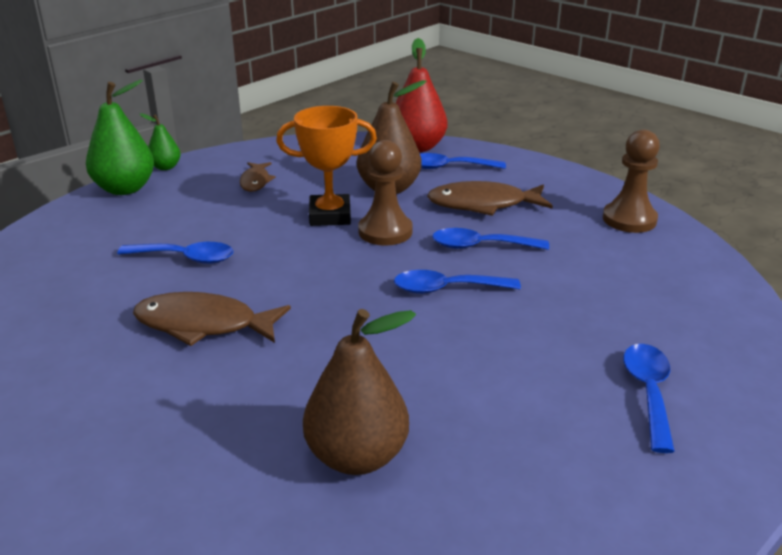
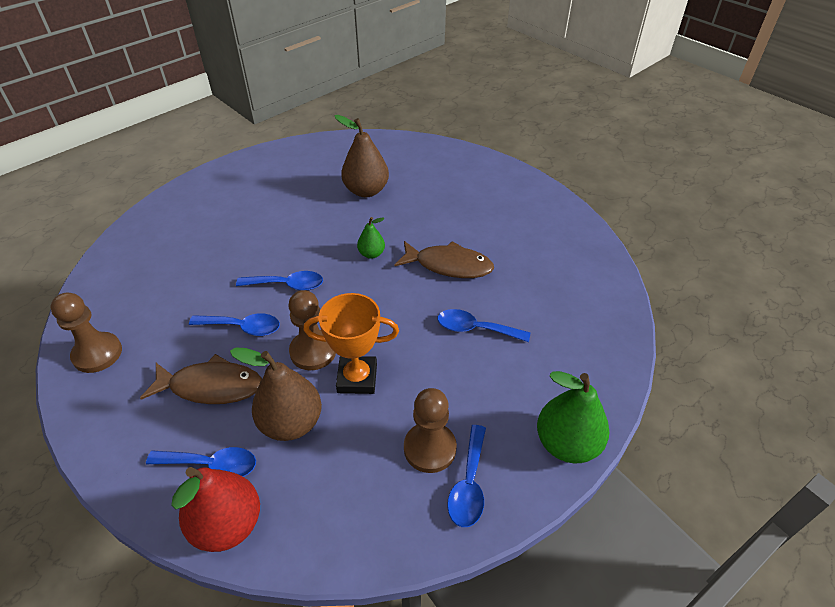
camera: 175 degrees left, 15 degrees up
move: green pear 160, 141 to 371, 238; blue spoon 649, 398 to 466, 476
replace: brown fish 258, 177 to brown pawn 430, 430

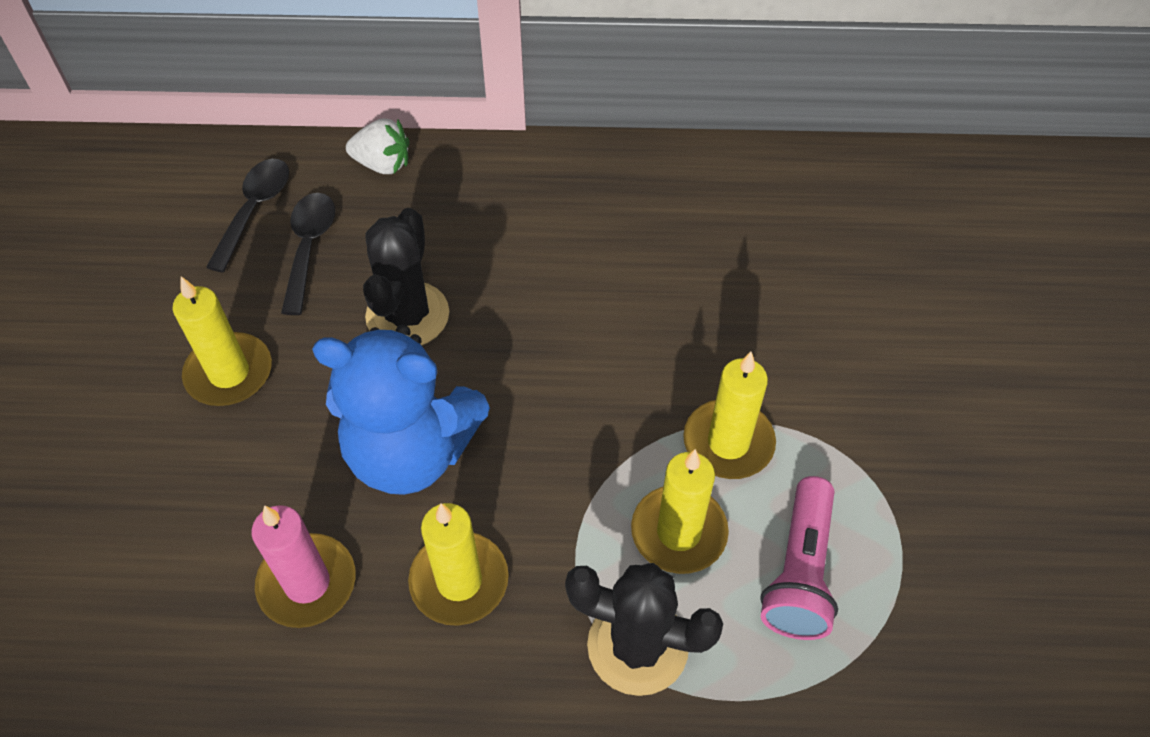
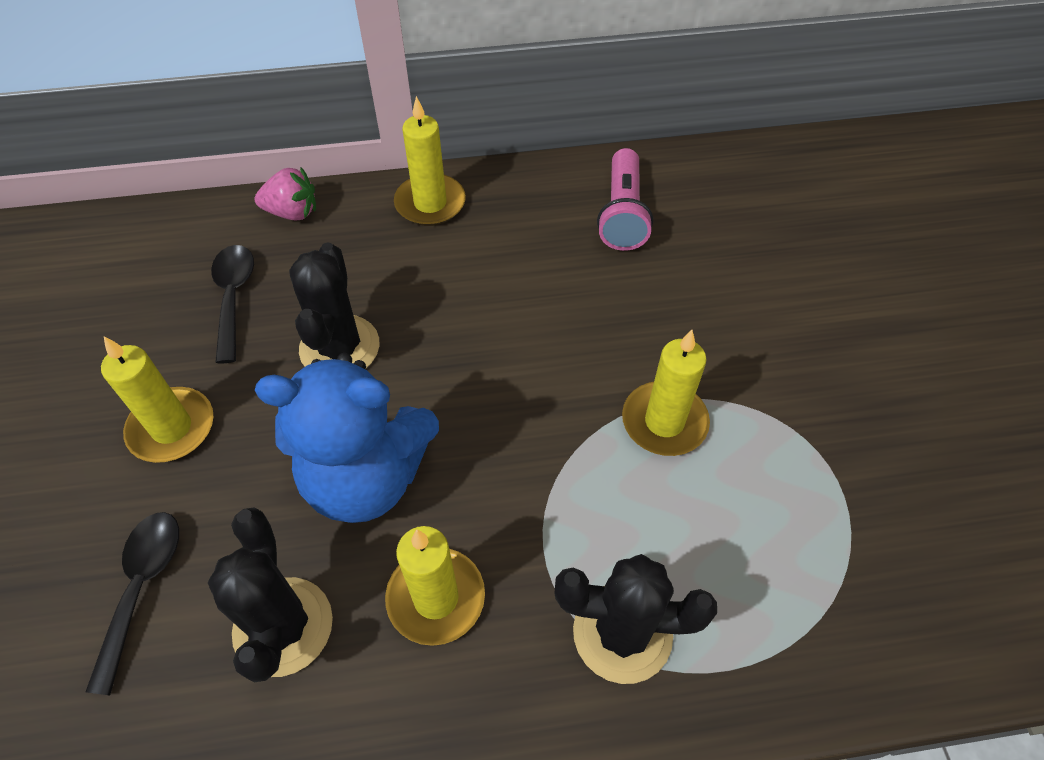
camera: 10 degrees left, 0 degrees up
move: black spoon 247, 215 to 132, 603; yellow candle 680, 511 to 430, 161; pink flashlight 799, 558 to 625, 199
replace: pink candle 303, 566 to black cactus 270, 595
recolor: white strawberry 377, 146 to pink strawberry 285, 193

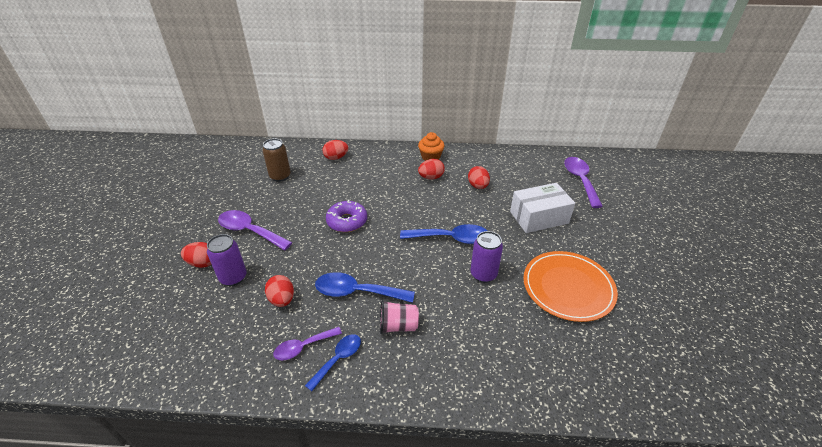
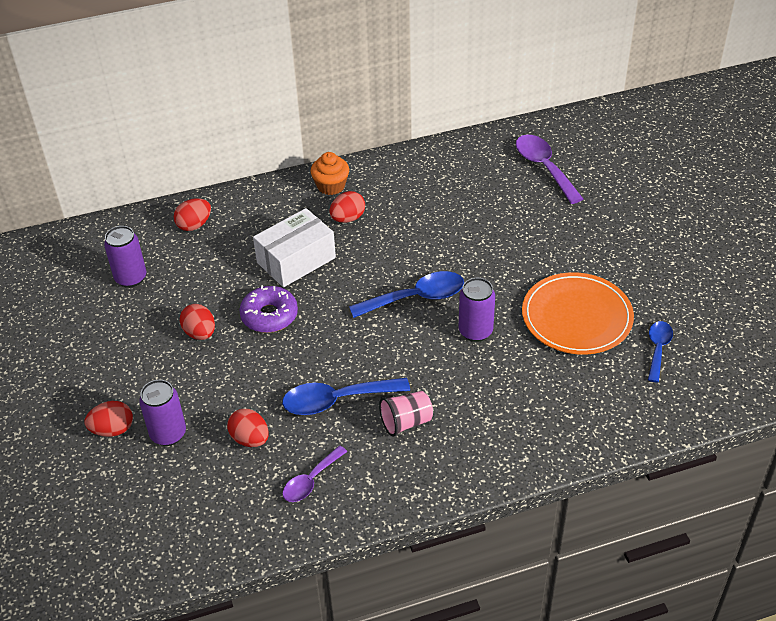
camera: 20 degrees left, 5 degrees up
delete: purple spoon 255, 230
move: blue spoon 333, 362 to 660, 352; red egg 479, 177 to 197, 322; white box 542, 208 to 294, 247
recolor: brown can 276, 160 to purple can 125, 257

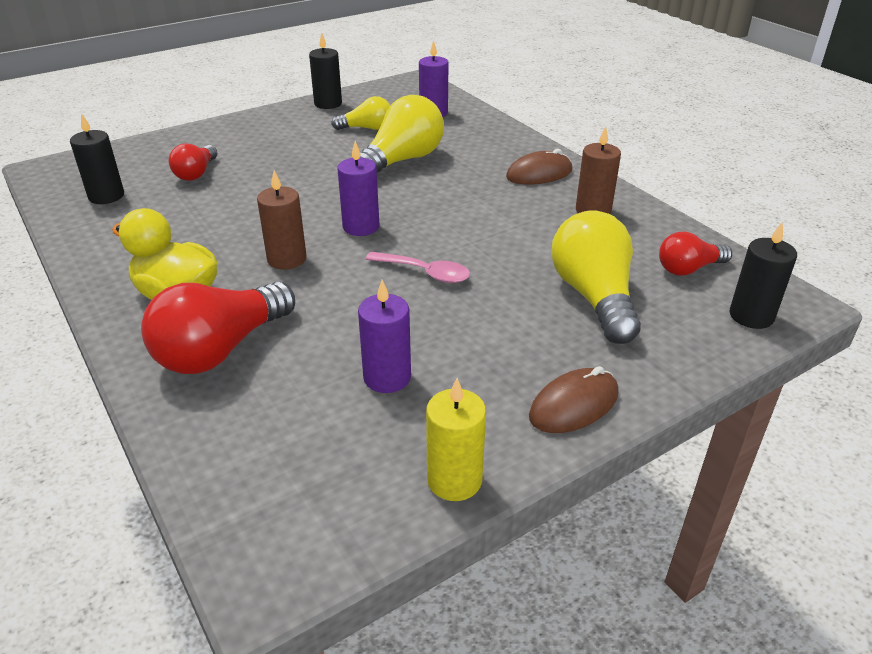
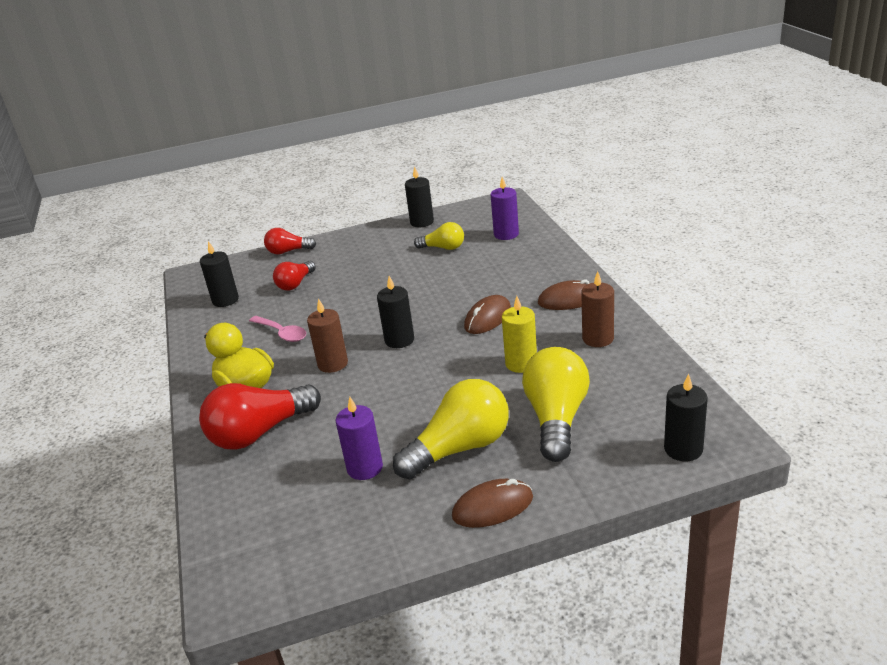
camera: 20 degrees right, 5 degrees down
insert: brown mouse 487, 314
move: yellow light bulb 402, 133 to 451, 429; pink spoon 418, 267 to 277, 329; yellow candle 456, 439 to 519, 334; red light bulb 695, 254 to 290, 241
recolor: purple candle 358, 188 to black candle 395, 312

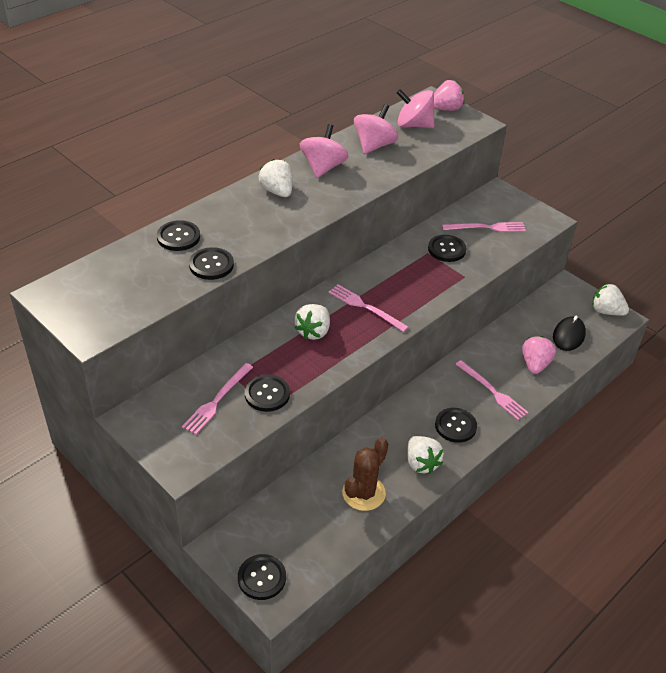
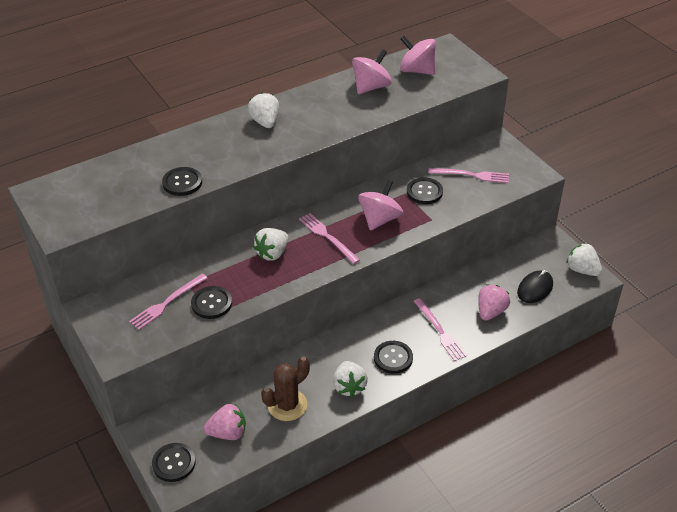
camera: 15 degrees right, 0 degrees up
delete: black button 178, 235
move: pink spinning top 324, 151 to 380, 205; pink strawberry 449, 95 to 225, 422

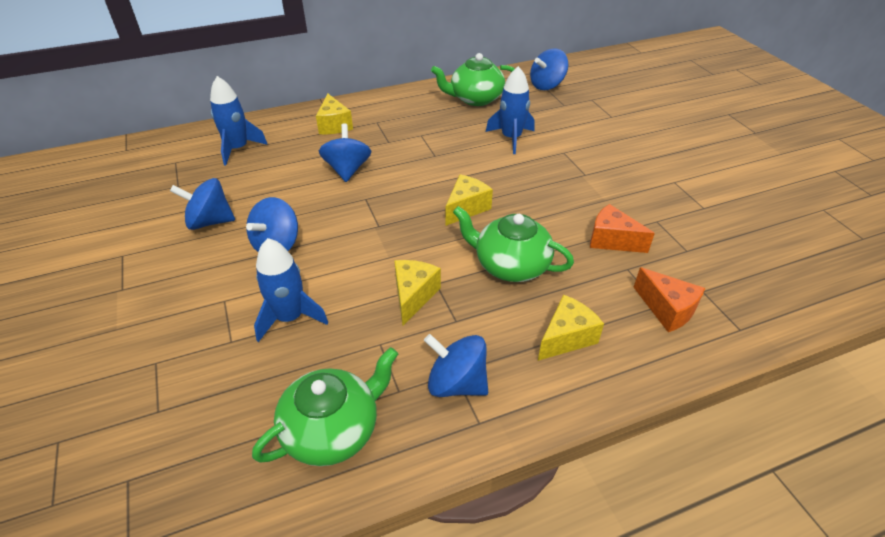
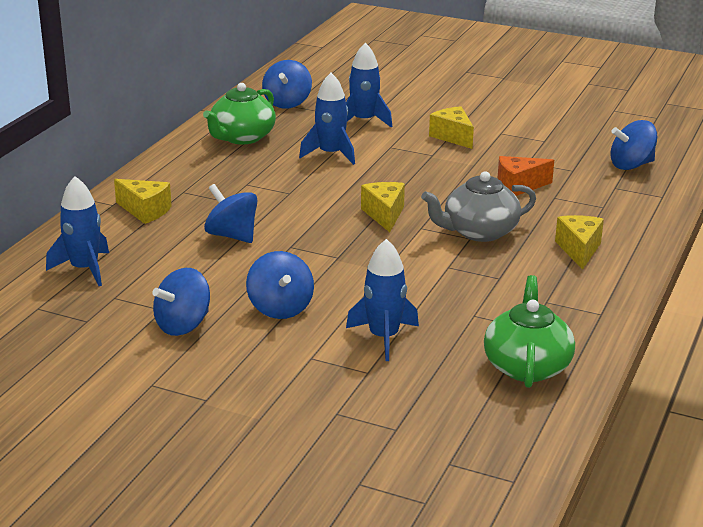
camera: 45 degrees left, 15 degrees down
delete: orange cheese 669, 299
insert: blue rocket 369, 85
move: yellow cheese 417, 293 to 451, 127; blue spinning top 456, 365 to 633, 145
recolor: green teapot 513, 244 to grey teapot 478, 206

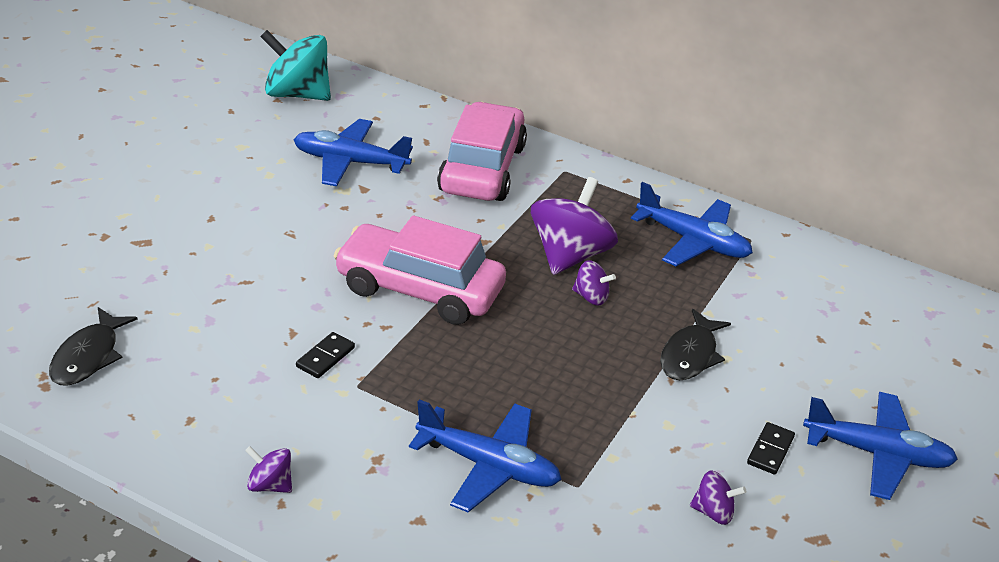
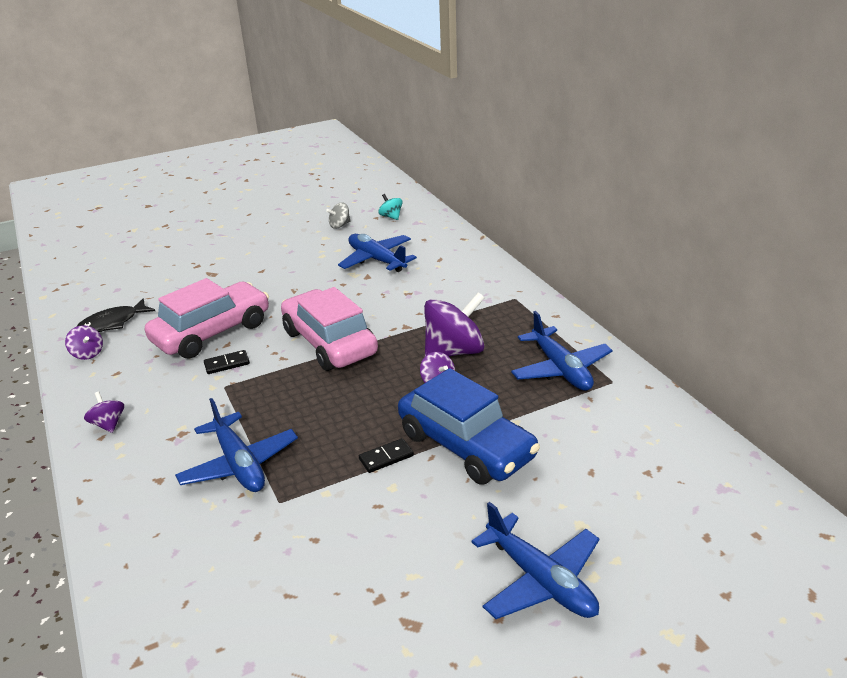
camera: 40 degrees right, 5 degrees down
insert: grey spinning top 338, 216
move: pink car 482, 151 to 207, 318; purple spinning top 718, 498 to 84, 342; black domino 771, 448 to 386, 455
replace: black fish 695, 344 to blue car 469, 426
resize: turquoise spinning top 295, 65 = 390, 207 x0.48

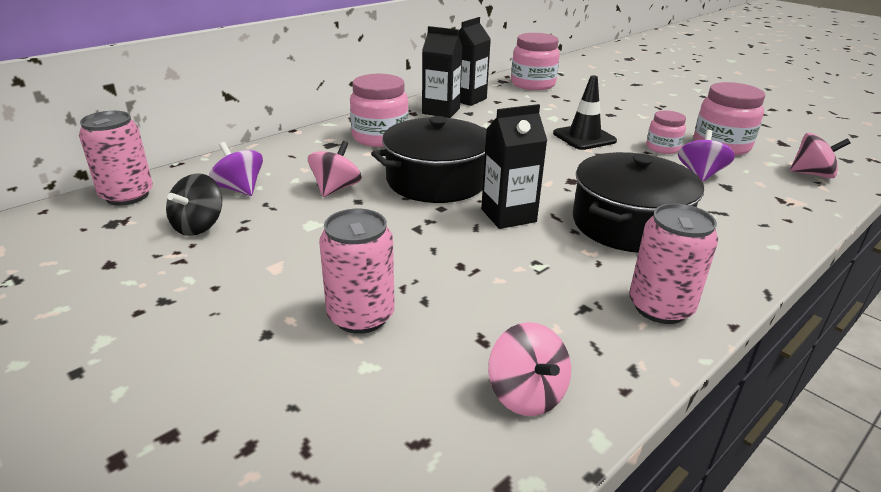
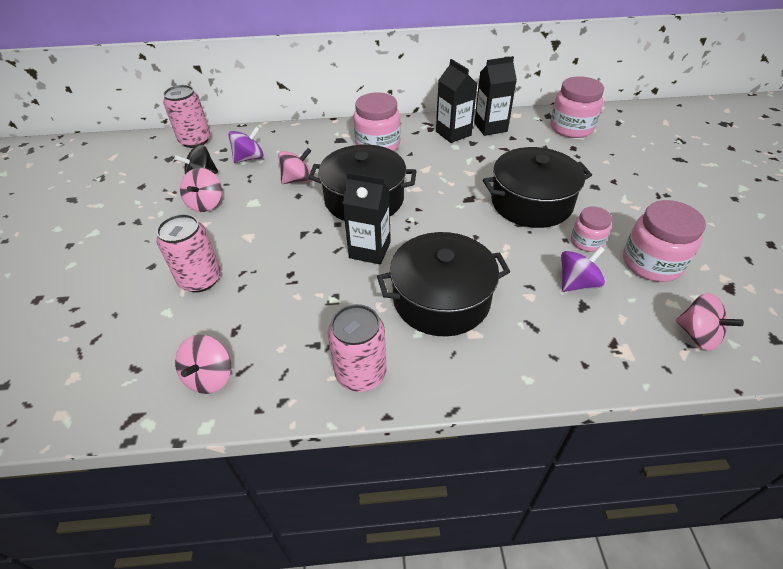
camera: 40 degrees right, 15 degrees up
insert: pink spinning top 201, 190
replace: black traffic cone 585, 112 to black pot 537, 187
rotate: purple spinning top 236, 169 = 246, 145 60 degrees clockwise

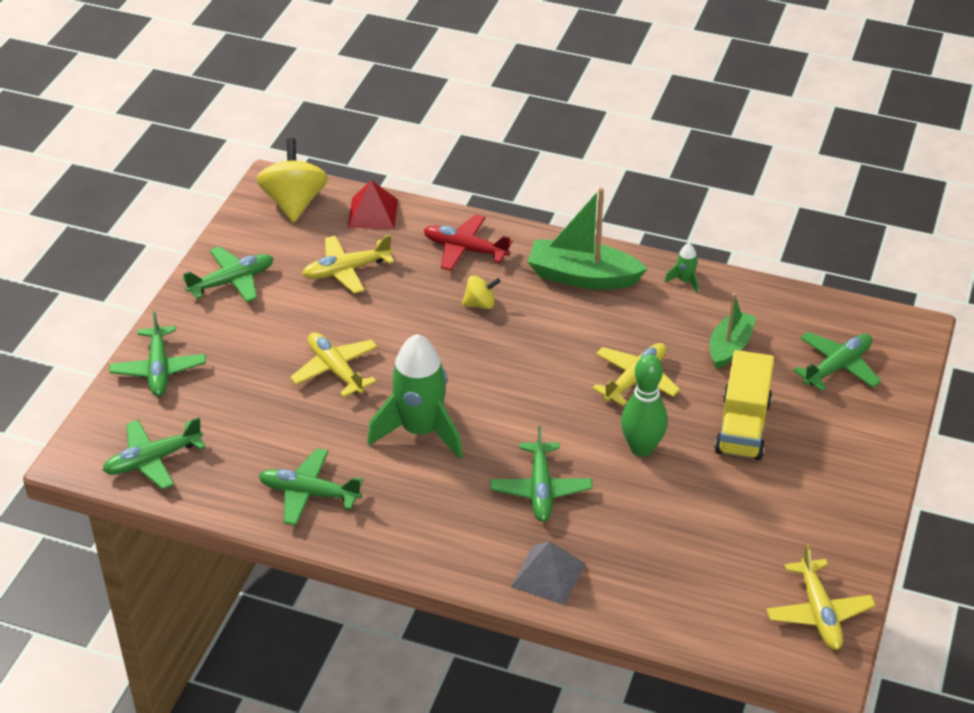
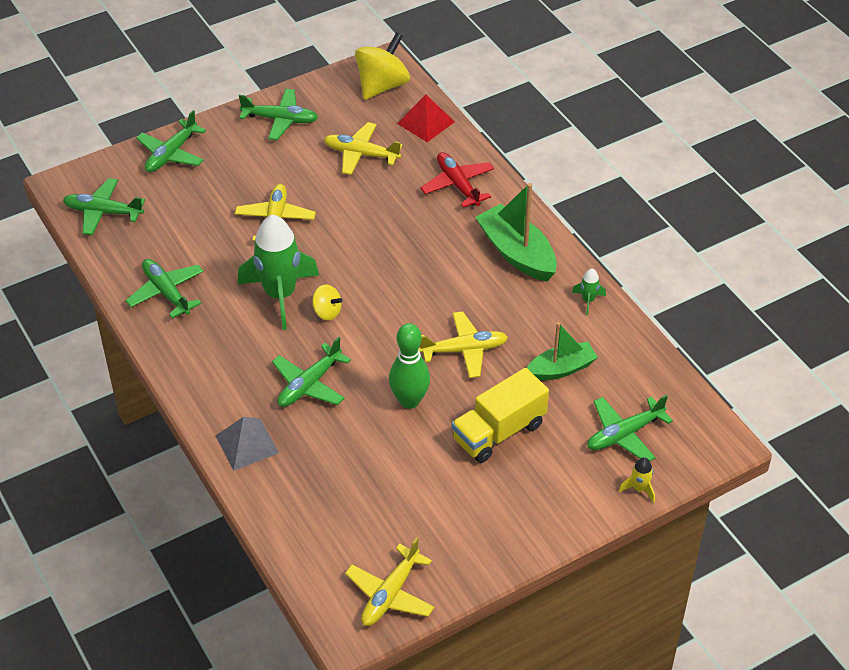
camera: 40 degrees right, 5 degrees up
insert: yellow rocket 637, 480
move: yellow spinning top 481, 292 to 327, 302
rotate: green plane 837, 361 = 630, 428 150 degrees clockwise

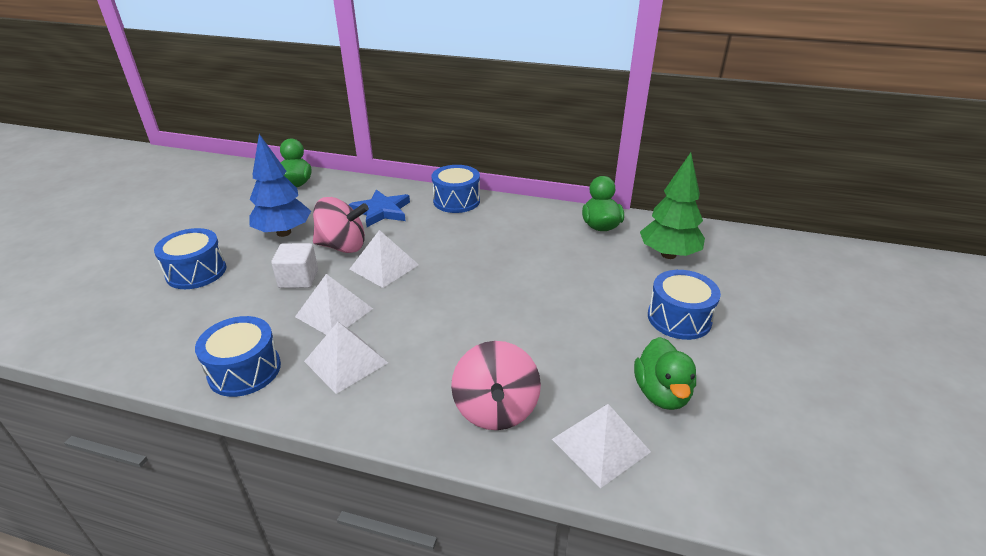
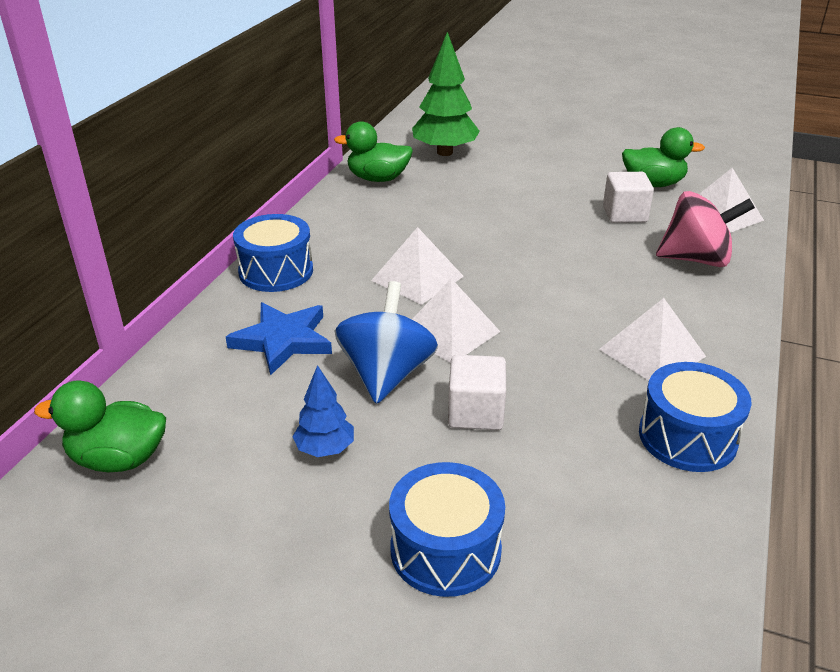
camera: 85 degrees left, 0 degrees up
delete: blue drum 684, 305
insert: white cube 628, 197
move: white pyramid 334, 304 to 417, 266
recolor: pink spinning top 341, 225 to blue spinning top 386, 342
resize: blue tree 280, 185 = 323, 411 x0.54

